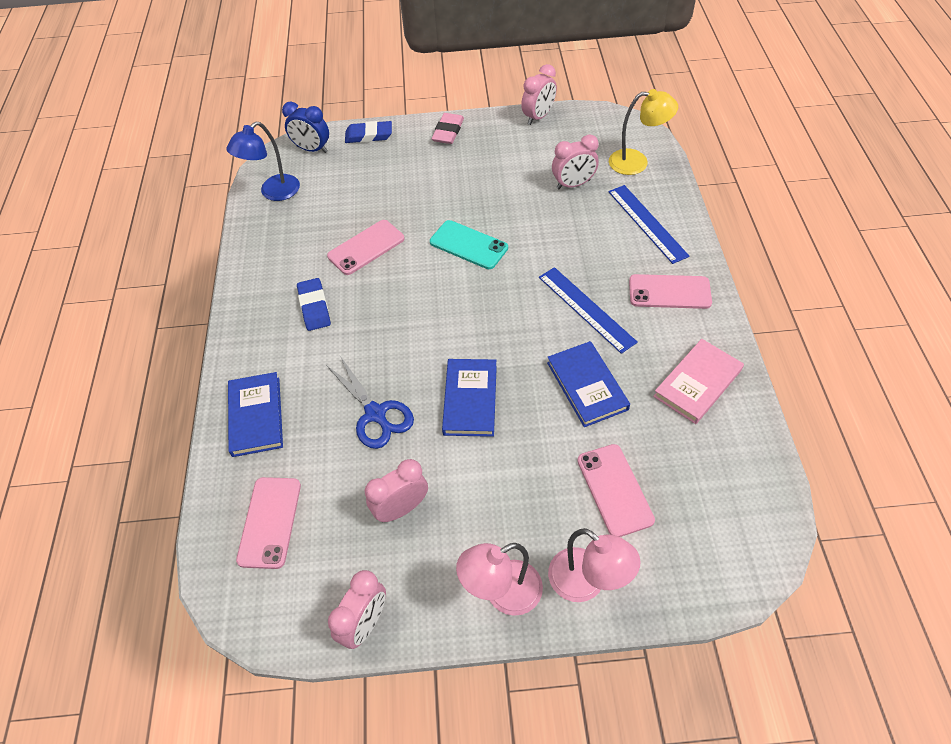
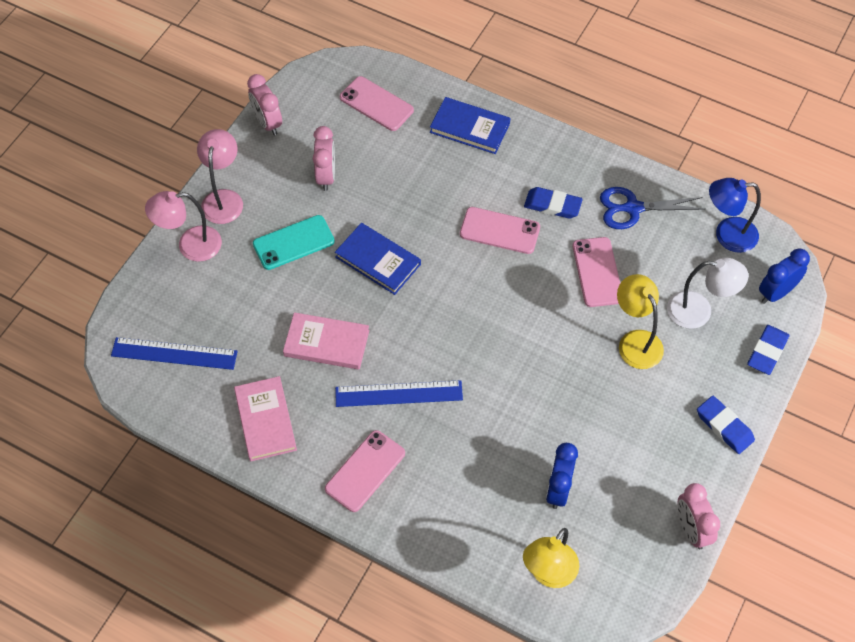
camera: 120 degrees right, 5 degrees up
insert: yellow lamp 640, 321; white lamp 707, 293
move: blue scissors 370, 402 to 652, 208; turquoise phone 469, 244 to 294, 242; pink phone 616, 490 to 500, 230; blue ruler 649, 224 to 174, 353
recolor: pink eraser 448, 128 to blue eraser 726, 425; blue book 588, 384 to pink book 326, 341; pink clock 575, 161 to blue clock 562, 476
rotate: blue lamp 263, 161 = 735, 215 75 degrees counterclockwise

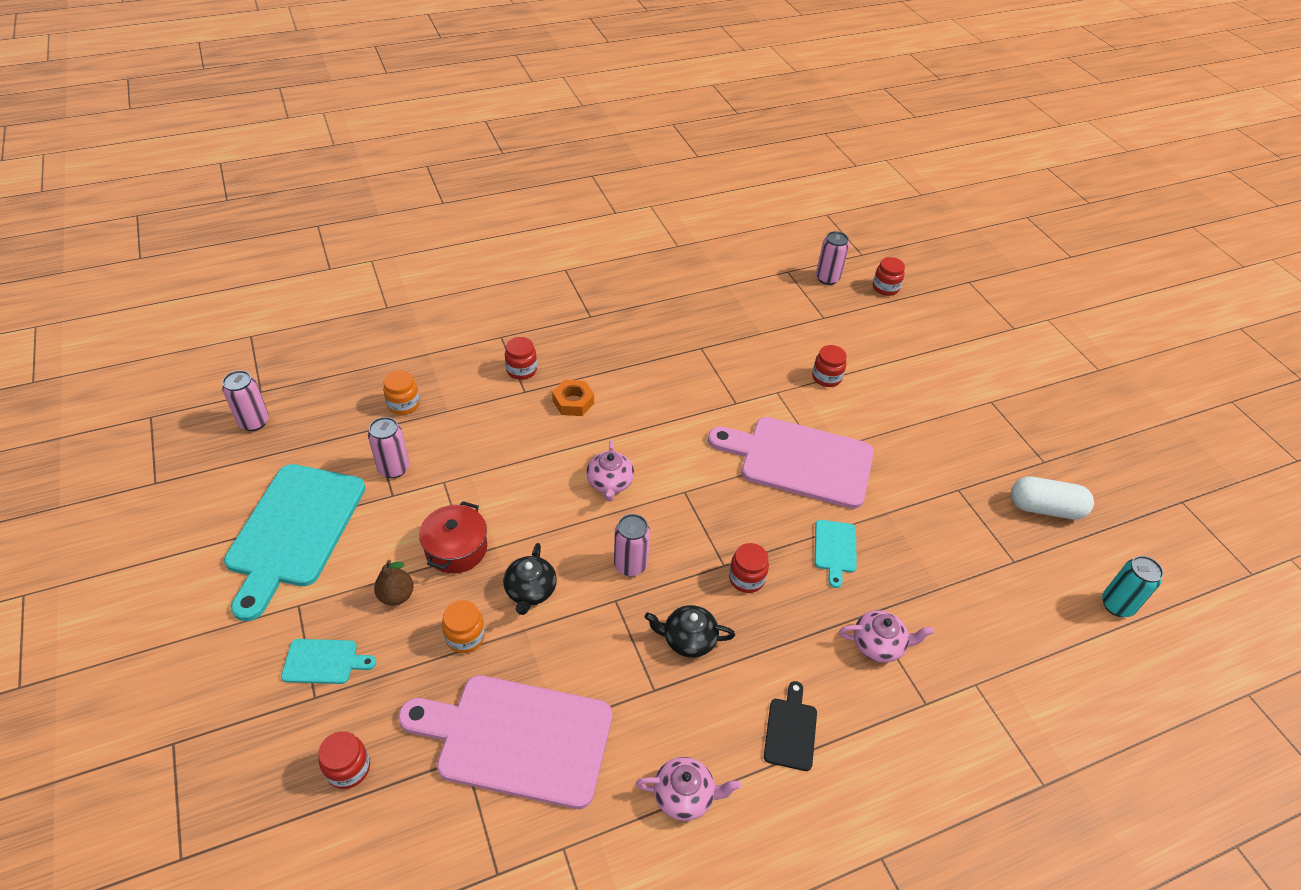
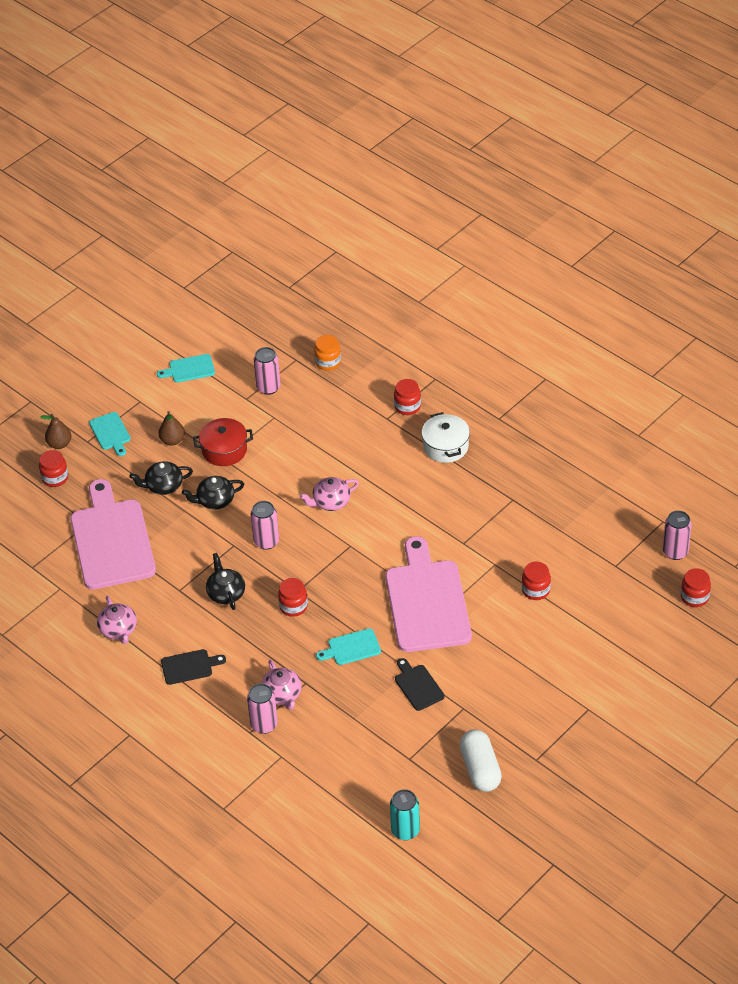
camera: 70 degrees right, 0 degrees up
delete: orange nut 573, 398
insert: brown pear 55, 431; black cutting board 420, 684; white pot 446, 437
move: pink can 245, 400 to 262, 708
replace: orange jar 463, 626 to black teapot 161, 478
resize: turquoise cutting board 295, 542 = 186, 368 x0.44

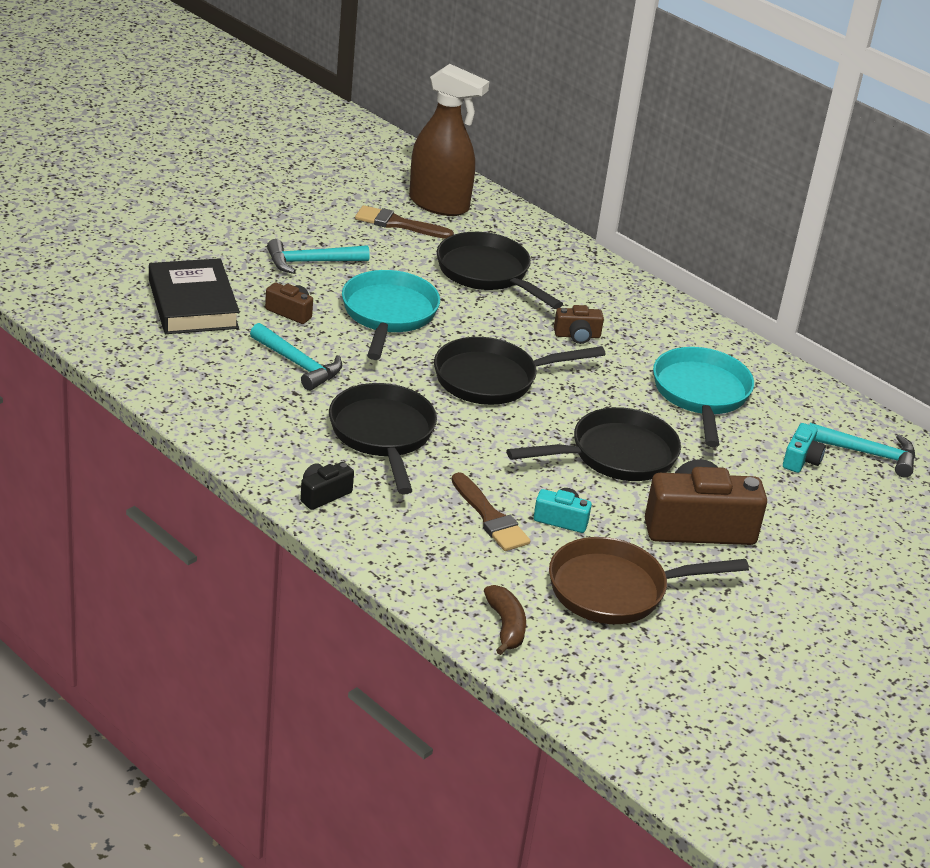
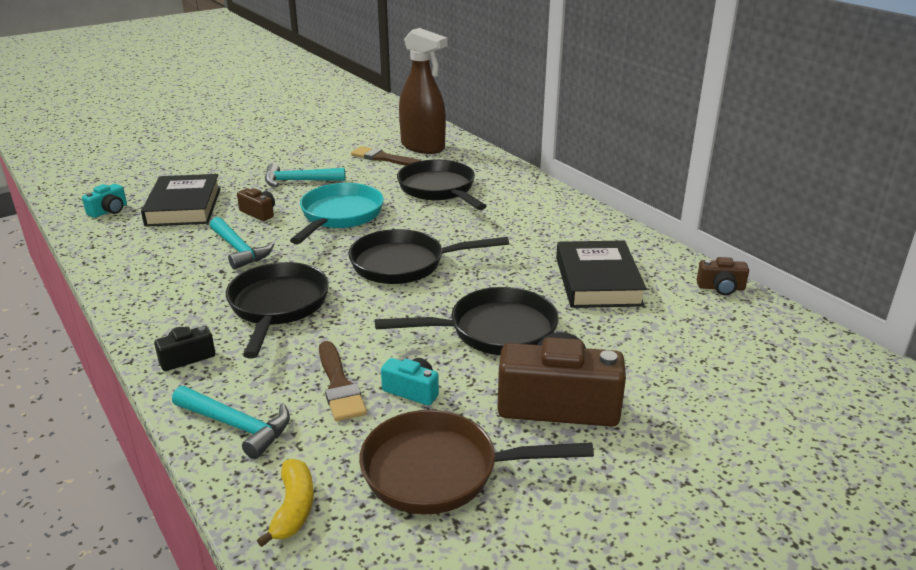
camera: 15 degrees right, 5 degrees down
move: brown camera 579, 324 to 723, 276; turquoise camera 804, 448 to 104, 201; turquoise hammer 862, 450 to 231, 422
replace: turquoise pan 703, 397 to black book 601, 274
recolor: brown banana 505, 620 to yellow banana 285, 503

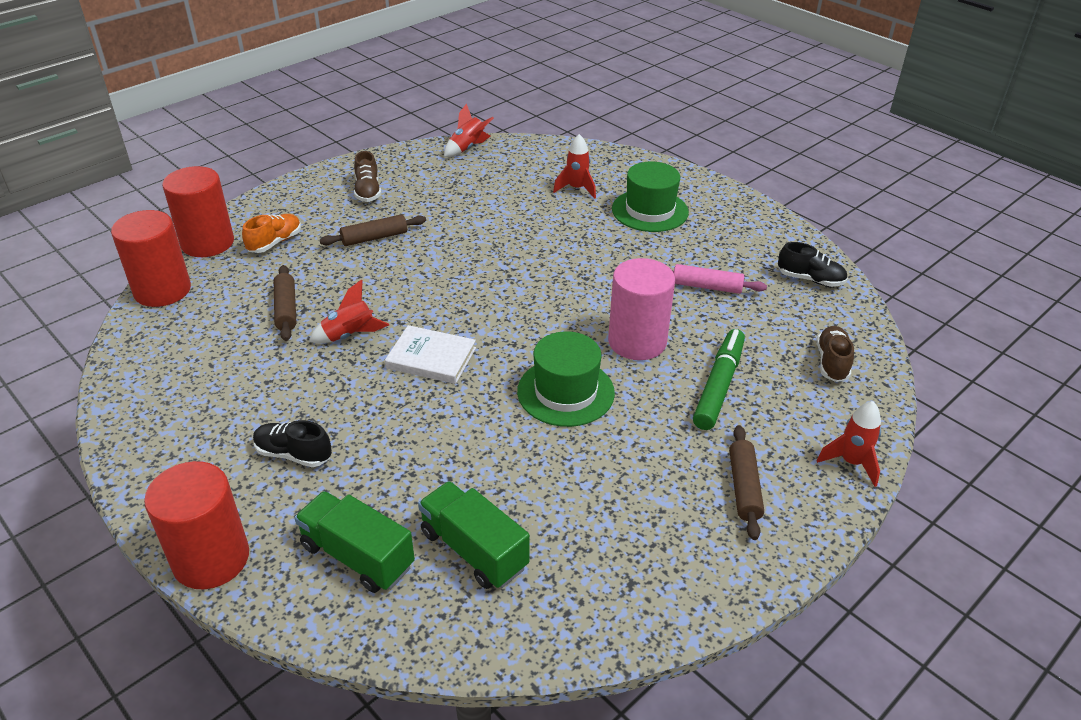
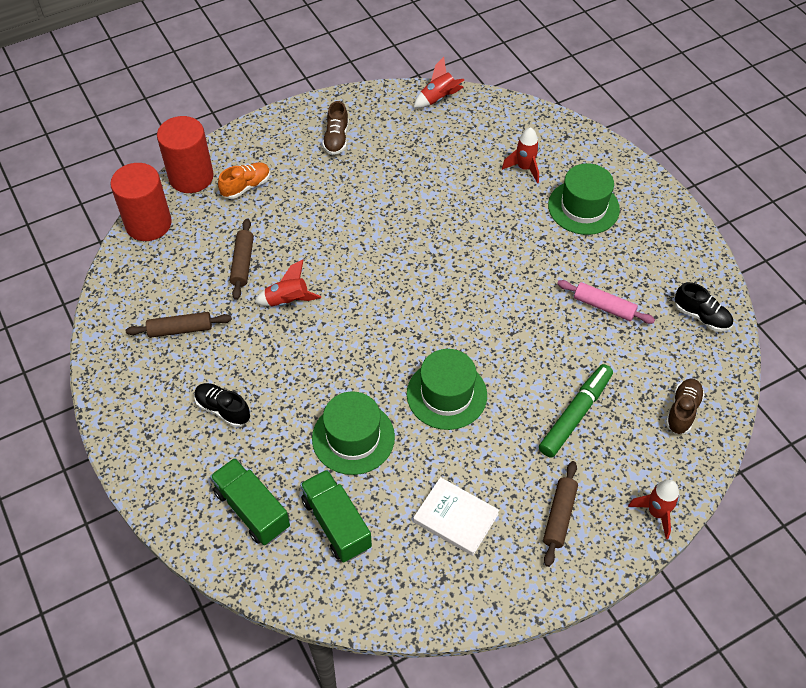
camera: 15 degrees right, 15 degrees up
delete: red cylinder 196, 525; pink cylinder 641, 309
insert: green hat 353, 433
move: brown rolling pin 373, 230 to 179, 325; white book 430, 354 to 456, 516

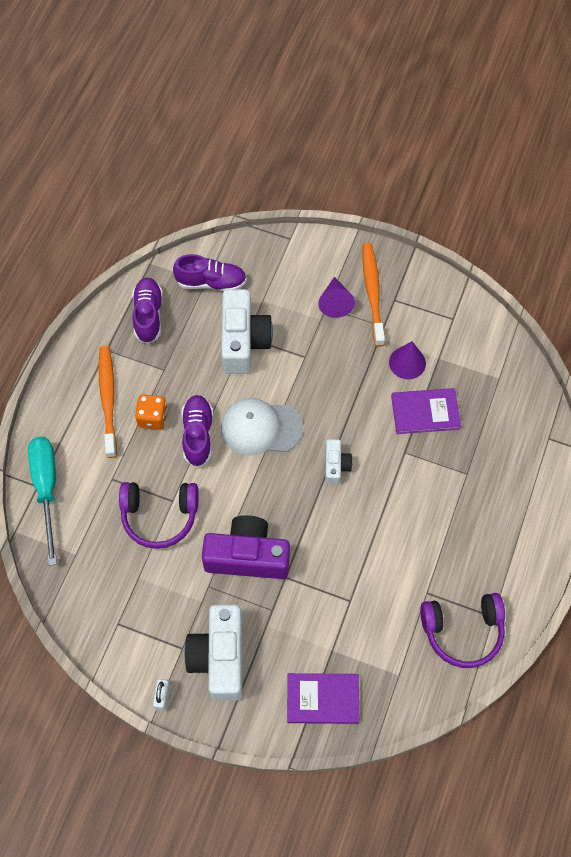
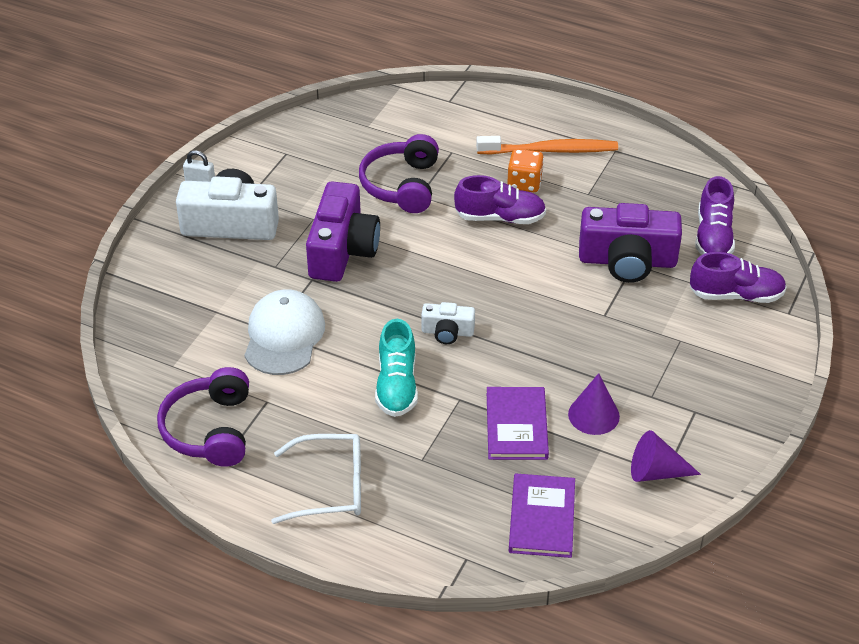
camera: 95 degrees right, 20 degrees down
delete: turquoise screwdriver 42, 501; orange toothbrush 374, 295
insert: white glasses 316, 479; turquoise shoe 396, 368
move: purple shoe 147, 311 to 738, 277; white cap 262, 426 to 284, 332; purple book 323, 698 to 542, 515; purple cone 336, 297 to 666, 456
recolor: white camera 247, 331 to purple camera 630, 243

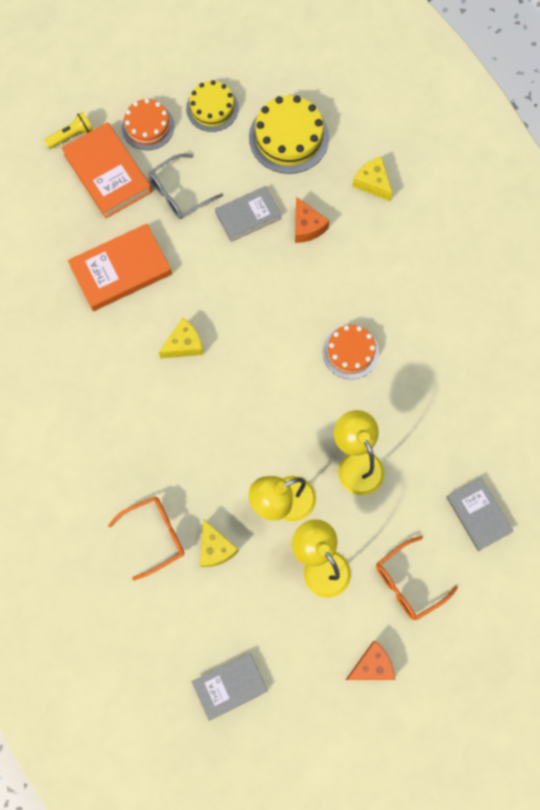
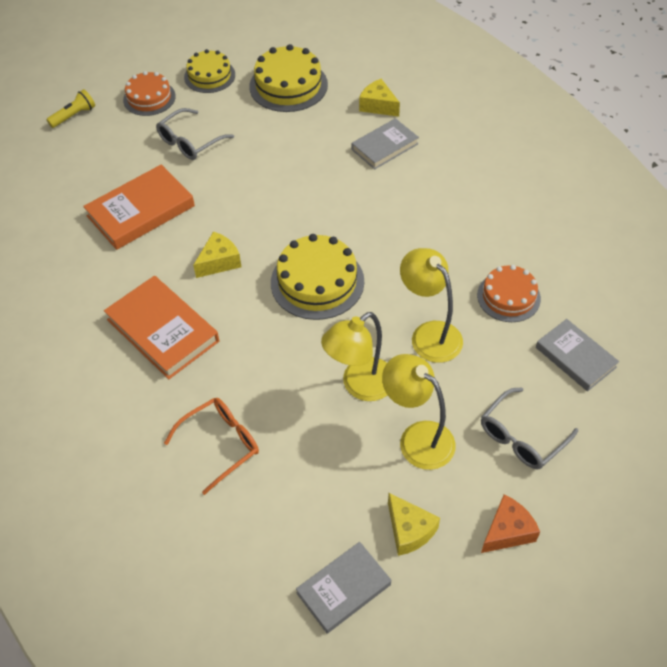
camera: 10 degrees left, 20 degrees down
delete: orange cheese 312, 220
insert: yellow cake 317, 277
move: orange book 106, 170 to 161, 327; yellow cheese 219, 543 to 414, 524; grey book 248, 214 to 385, 143; orange cake 350, 352 to 509, 293
recolor: orange glasses 417, 578 to grey glasses 529, 428

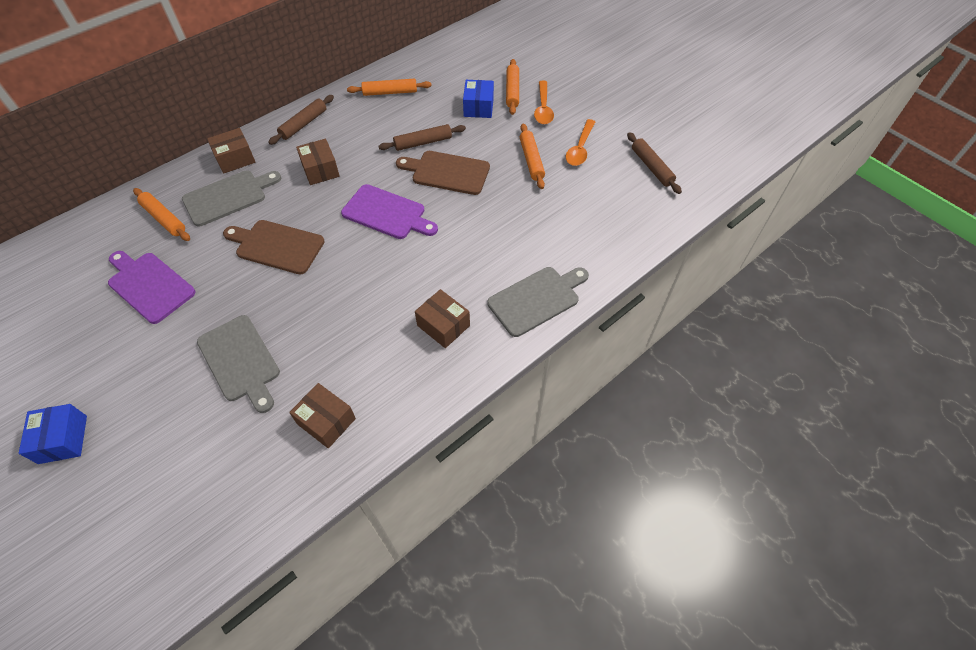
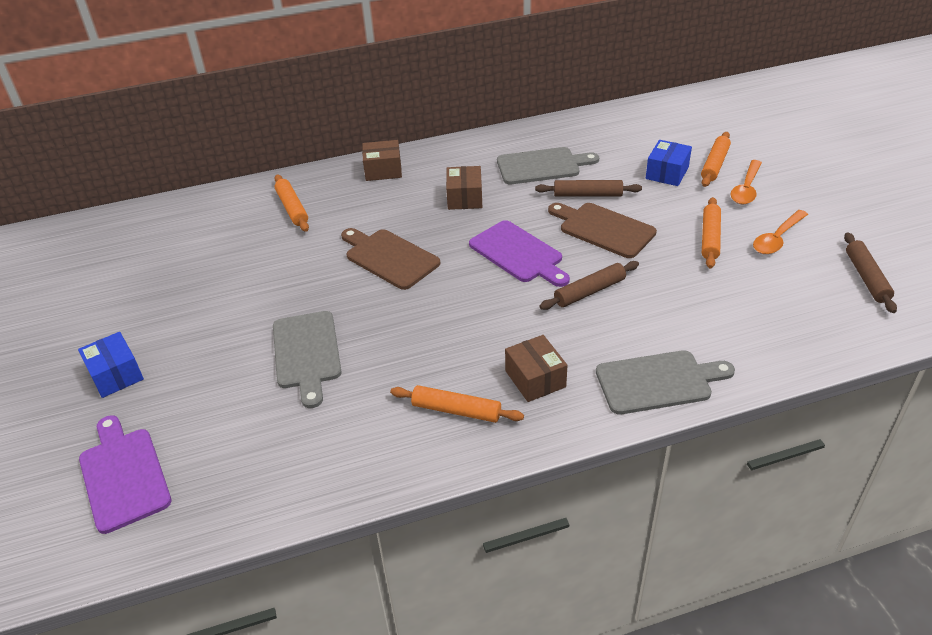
camera: 25 degrees right, 15 degrees down
delete: brown box 322, 415
move: purple cutting board 151, 287 to 125, 474; grey cutting board 231, 199 to 548, 165; brown rolling pin 301, 120 to 589, 285; orange rolling pin 389, 87 to 457, 404
rotate: blue box 53, 434 = 111, 365 45 degrees counterclockwise

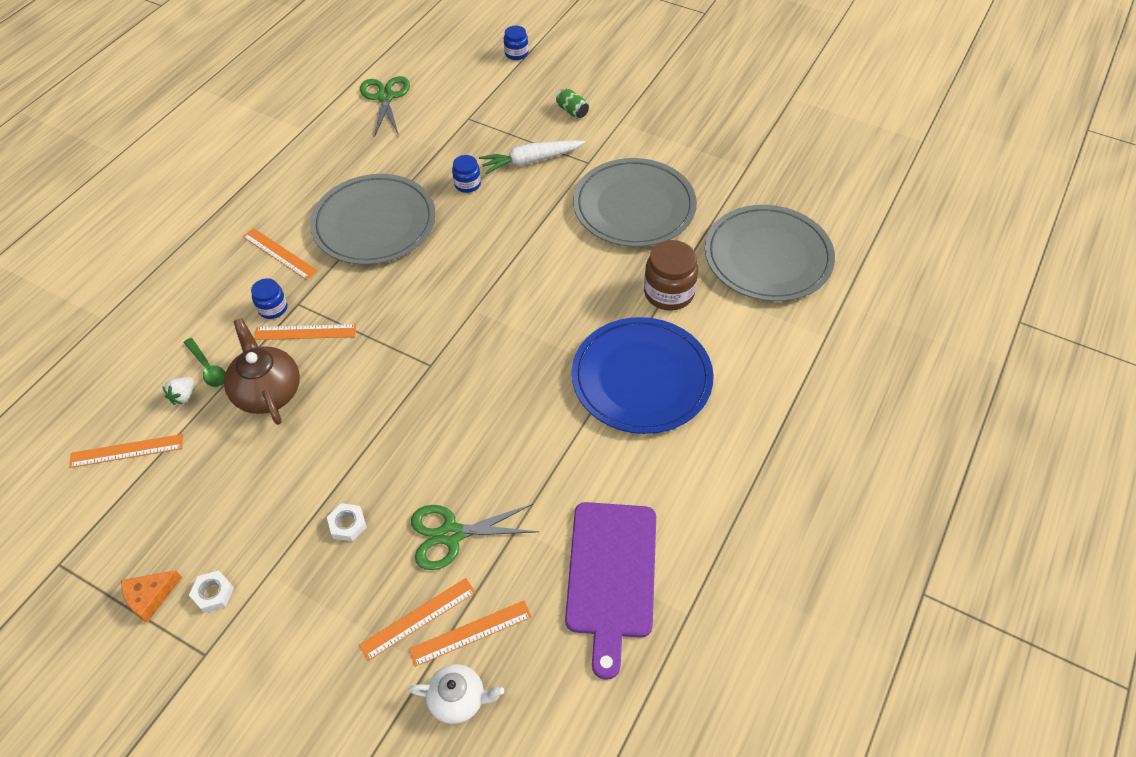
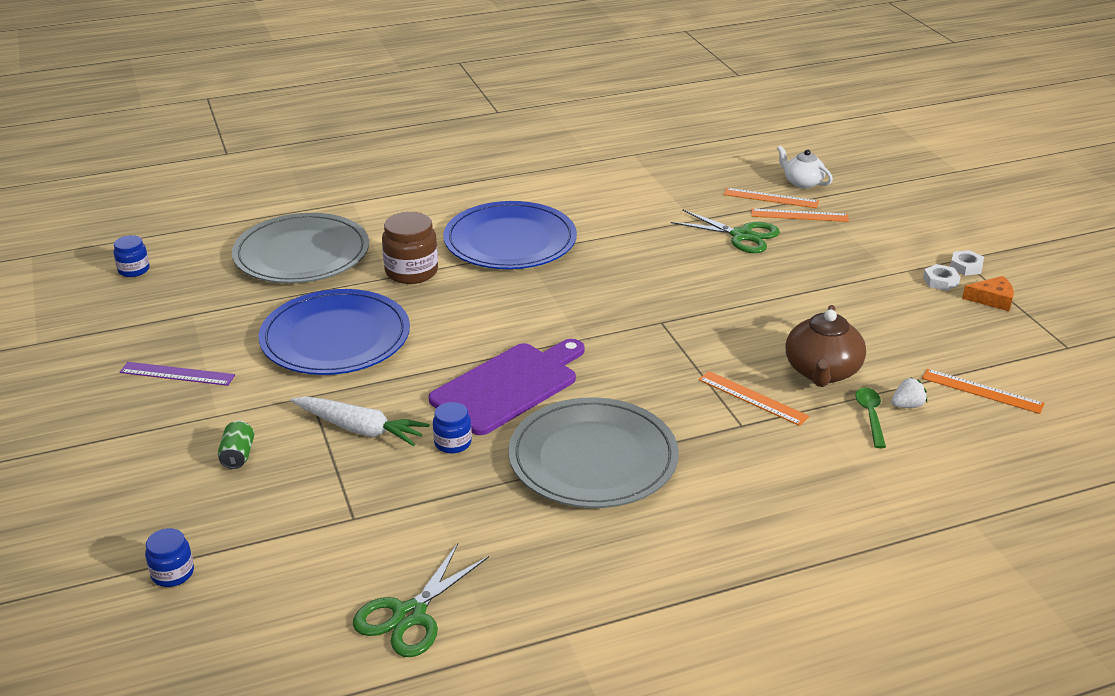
camera: 140 degrees left, 20 degrees down
delete: orange ruler 280, 254
insert: purple ruler 177, 374
move: blue jar 269, 298 to 131, 256; white nut 347, 522 to 967, 263; purple cutting board 610, 591 to 507, 387
recolor: grey plate 635, 202 to blue plate 334, 332

